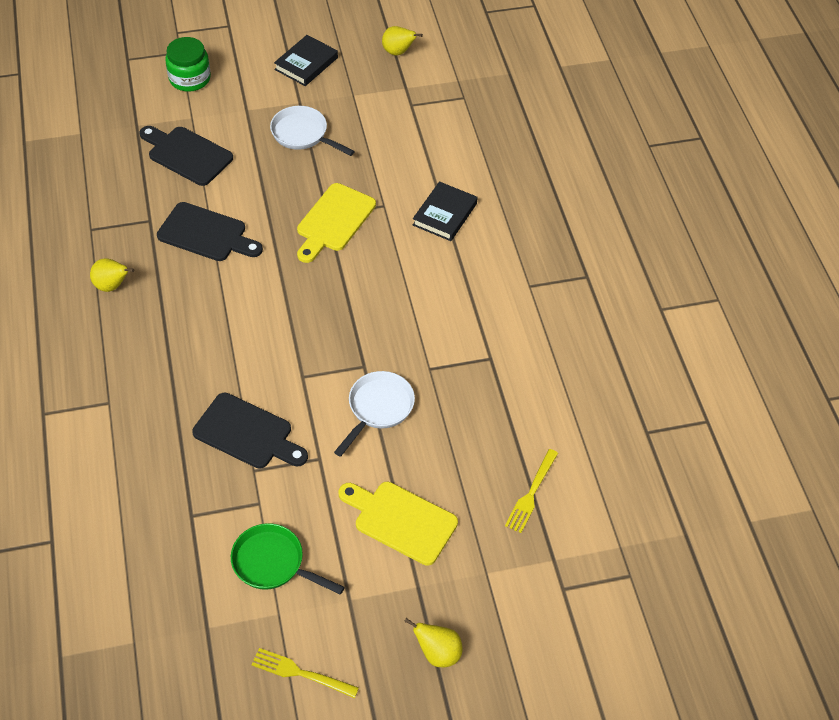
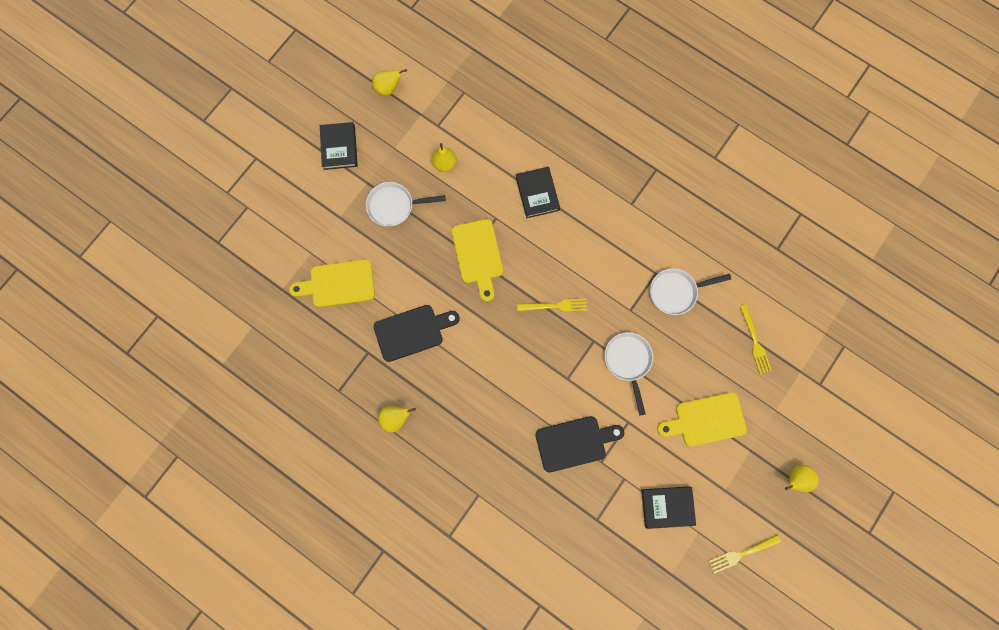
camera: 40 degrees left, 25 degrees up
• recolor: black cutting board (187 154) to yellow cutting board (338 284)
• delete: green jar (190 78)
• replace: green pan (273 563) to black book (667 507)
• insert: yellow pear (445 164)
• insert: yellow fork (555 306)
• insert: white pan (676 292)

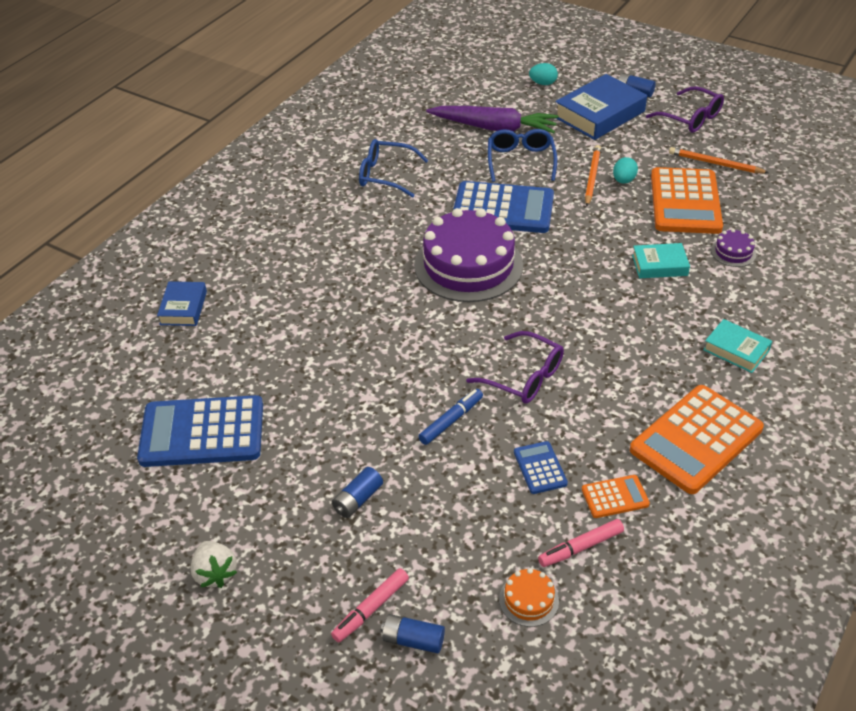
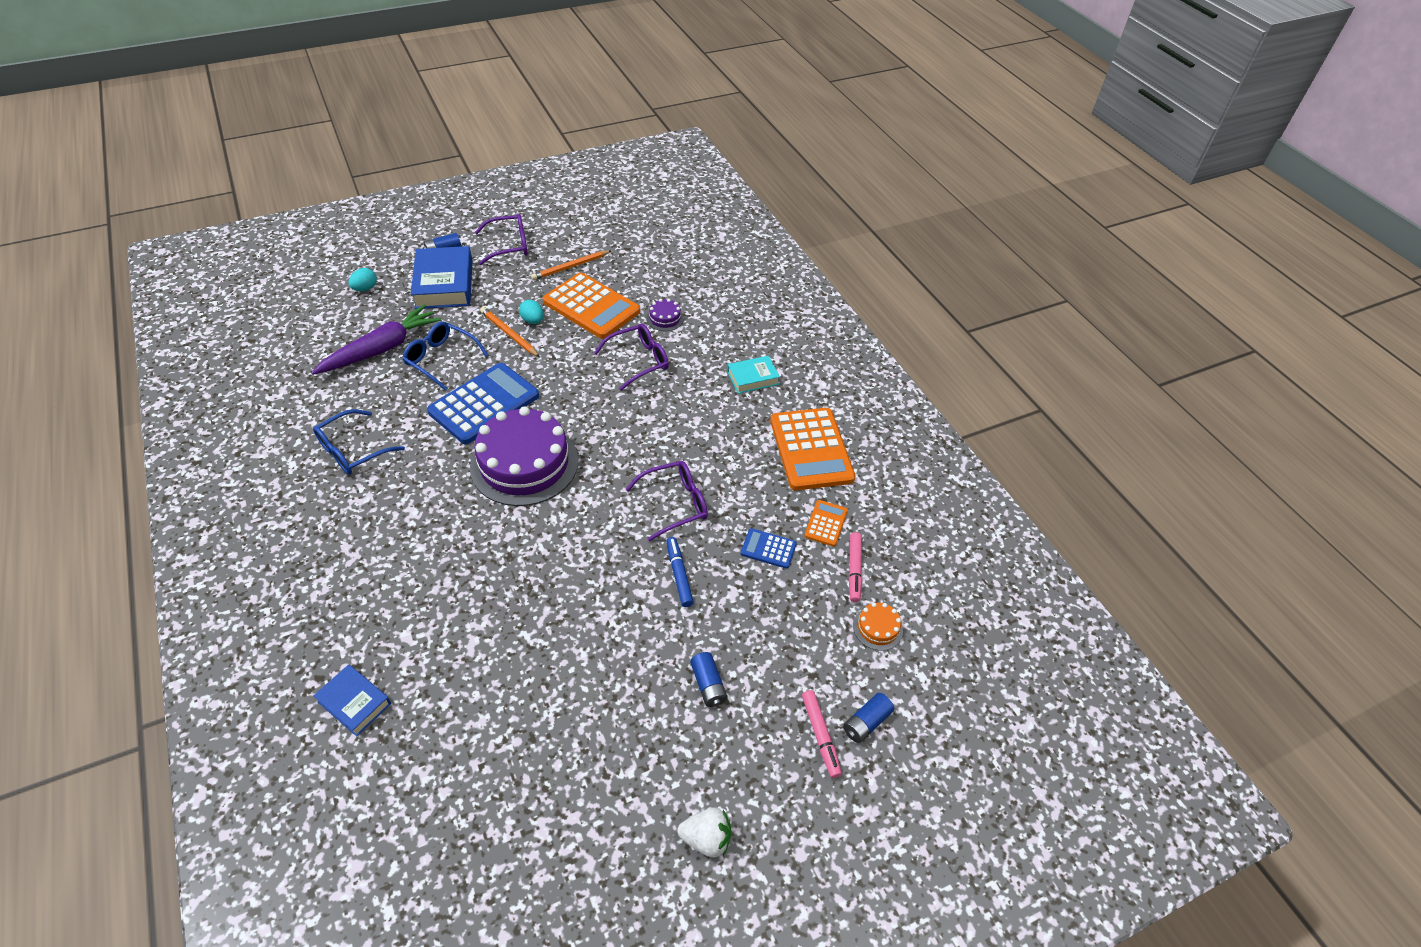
camera: 60 degrees left, 5 degrees up
• delete: blue calculator (202 432)
• replace: turquoise book (659 265) to purple glasses (639 361)

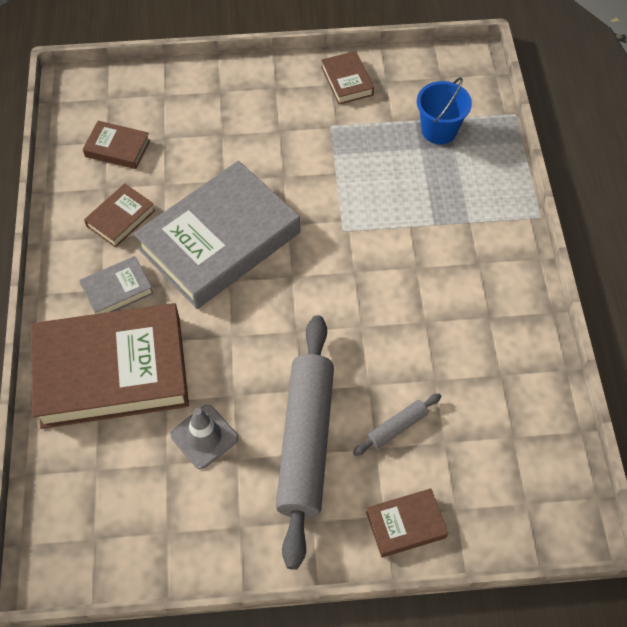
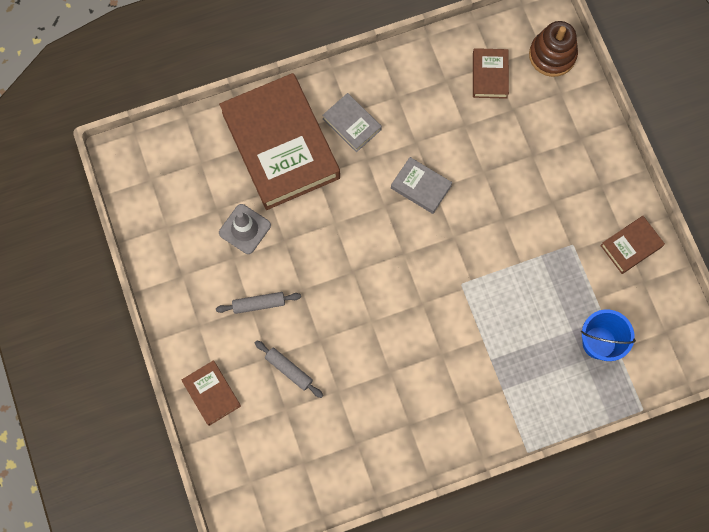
camera: 75 degrees right, 15 degrees up
• delete: brown book (121 218)
• resize: grey book (219 241) = (421 187) x0.44
• resize: grey rolling pin (305 442) = (259 304) x0.41
• insert: brown stacking toy (552 55)

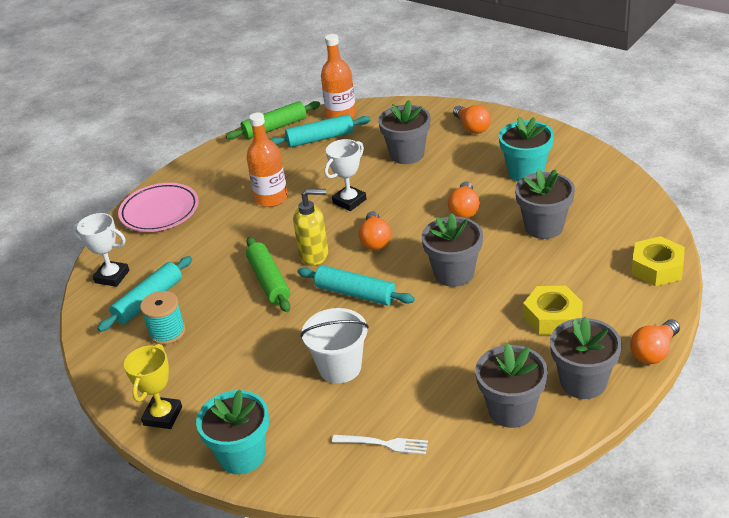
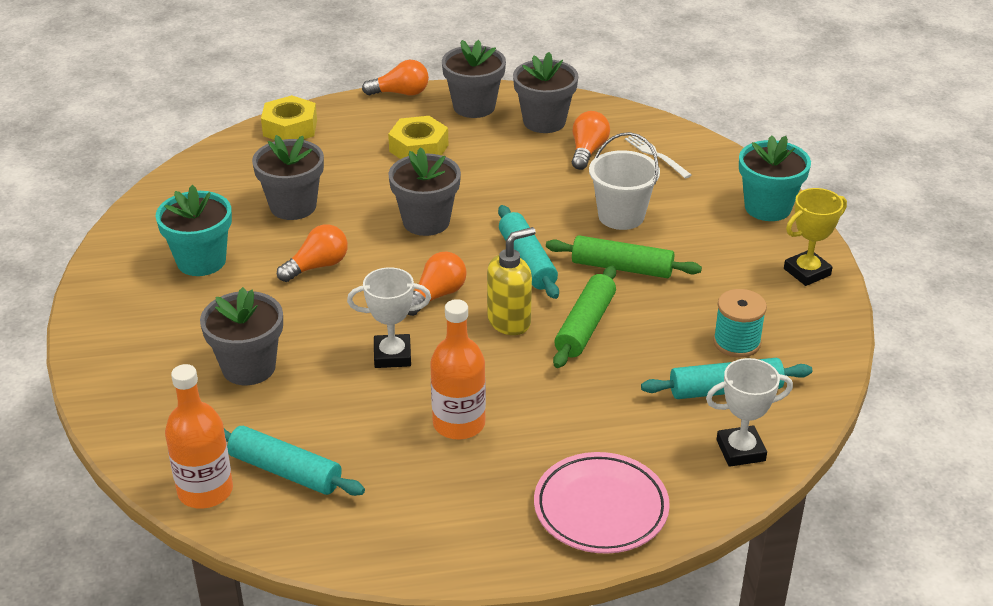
camera: 140 degrees left, 0 degrees up
• rotate: white trophy (112 276) = (740 450) 75 degrees counterclockwise
• move: green rolling pin (275 127) to (622 268)
• rotate: yellow soap dispenser (314 255) = (509 321) 105 degrees clockwise
• move: orange light bulb (472 127) to (587 151)

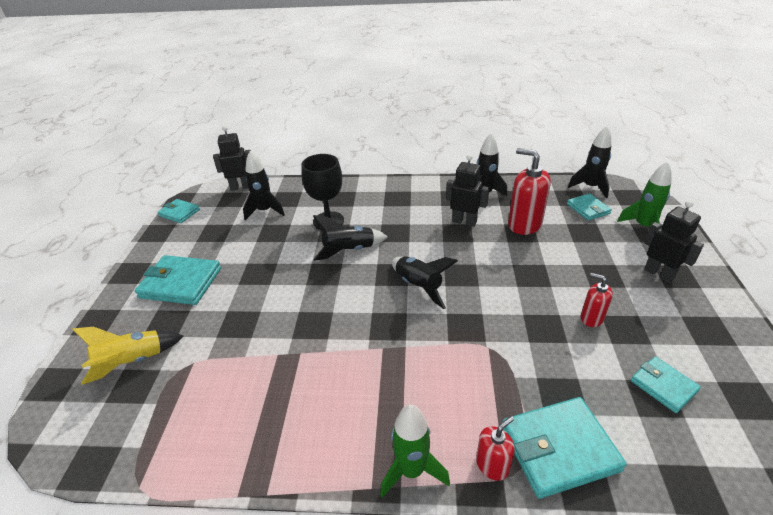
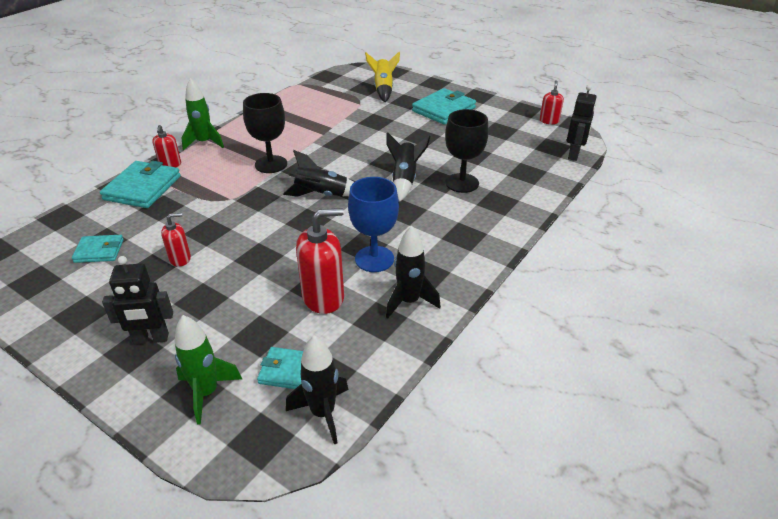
camera: 120 degrees right, 0 degrees up
• replace: turquoise wallet (179 213) to red soap dispenser (549 121)
• delete: black rocket (265 211)
• replace: black robot (464 222) to blue goblet (374 259)
• insert: black goblet (271 164)

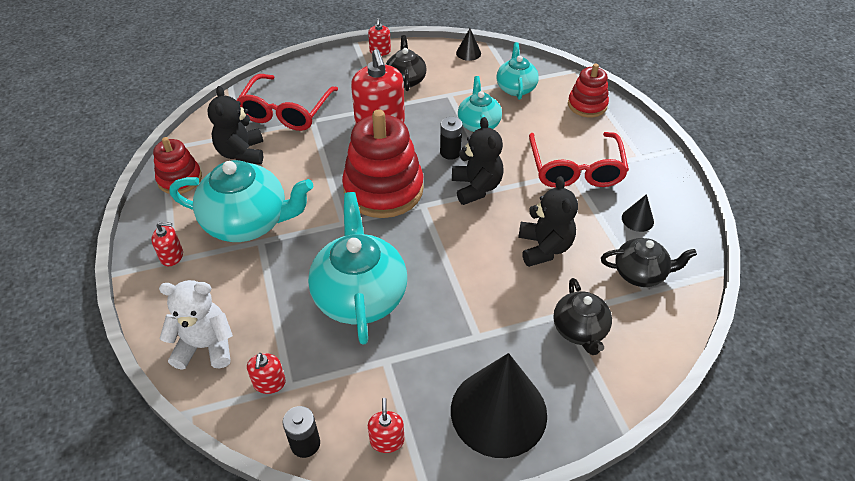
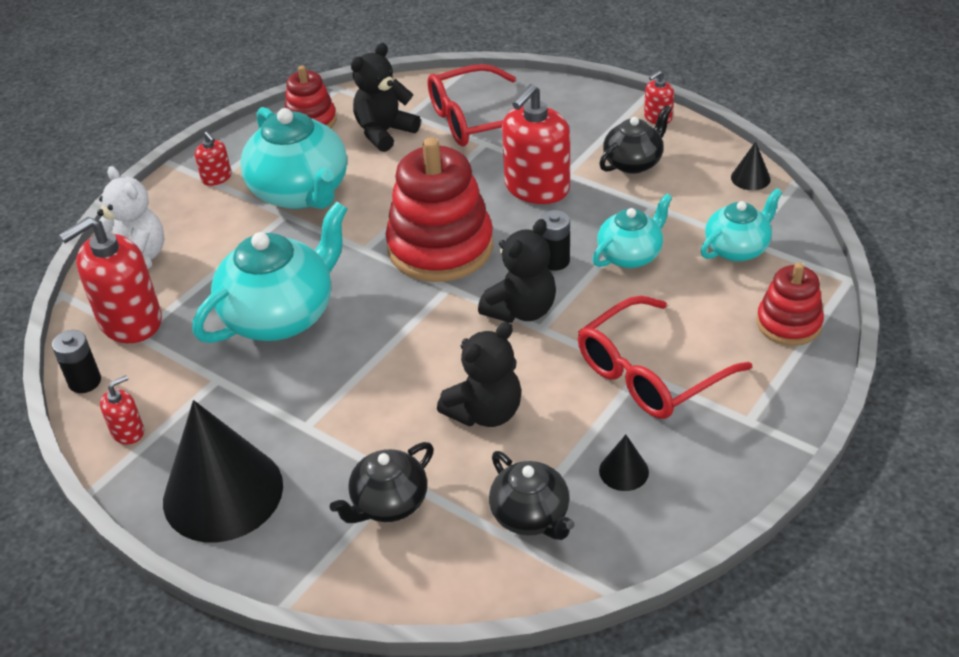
camera: 55 degrees right, 5 degrees down
• resize: red soap dispenser (269 383) = (130 321) x2.10

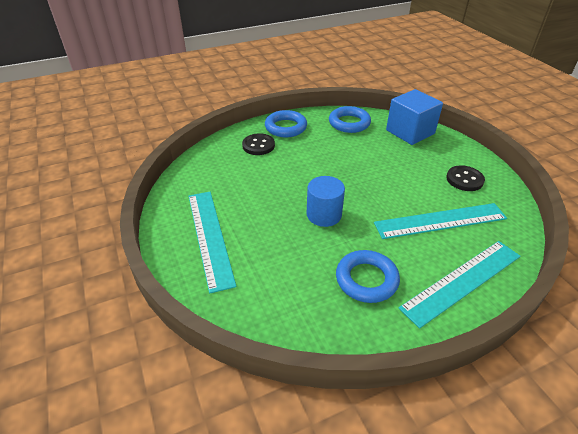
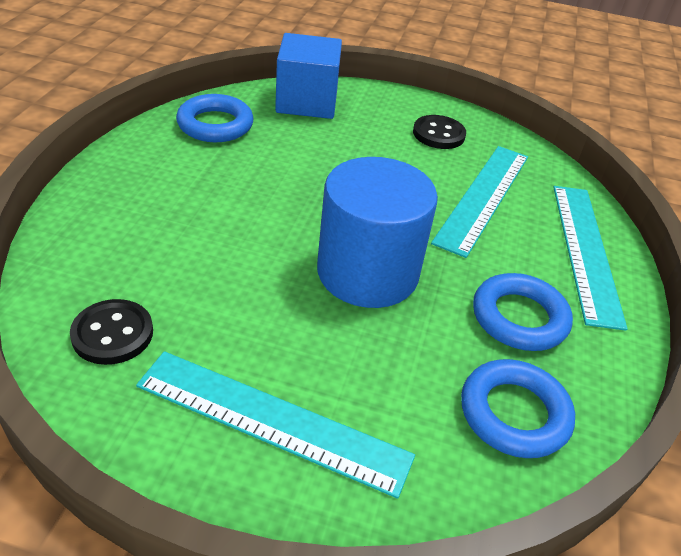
camera: 55 degrees left, 0 degrees up
• move: black button (258 145) to (112 334)
• move: blue ring (285 127) to (514 413)
• resize: blue cylinder (324 215) = (367 272) x1.66

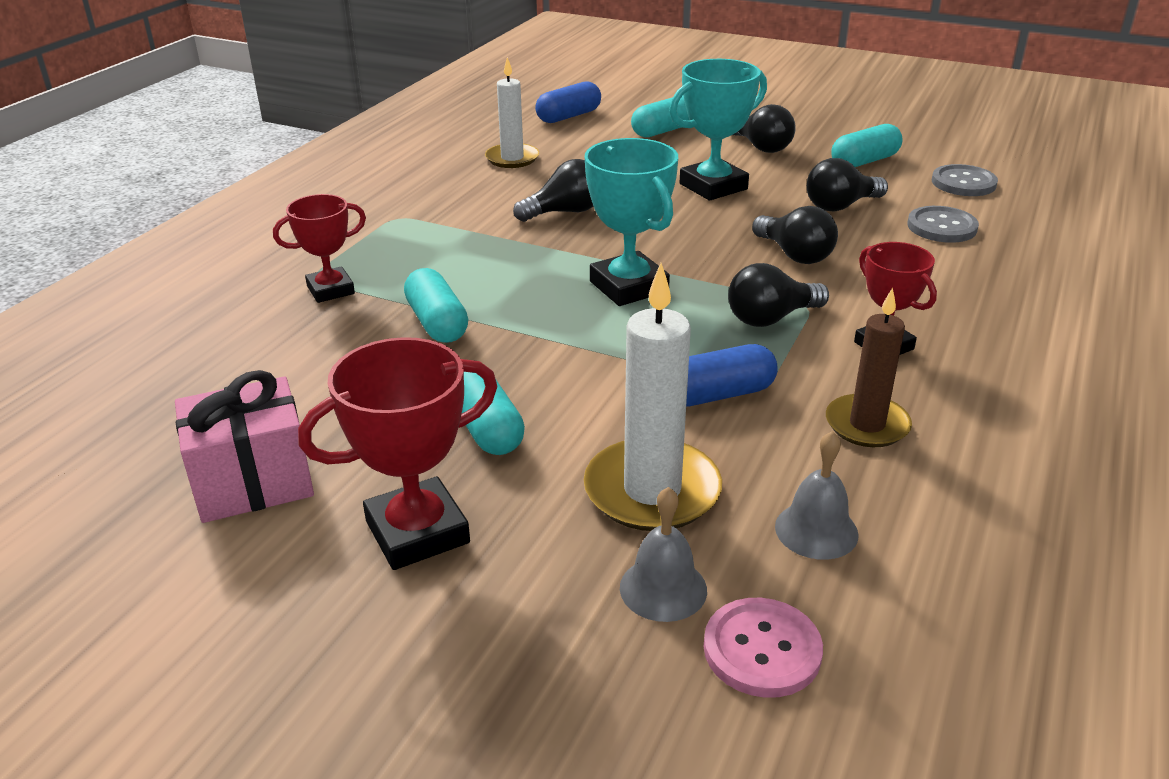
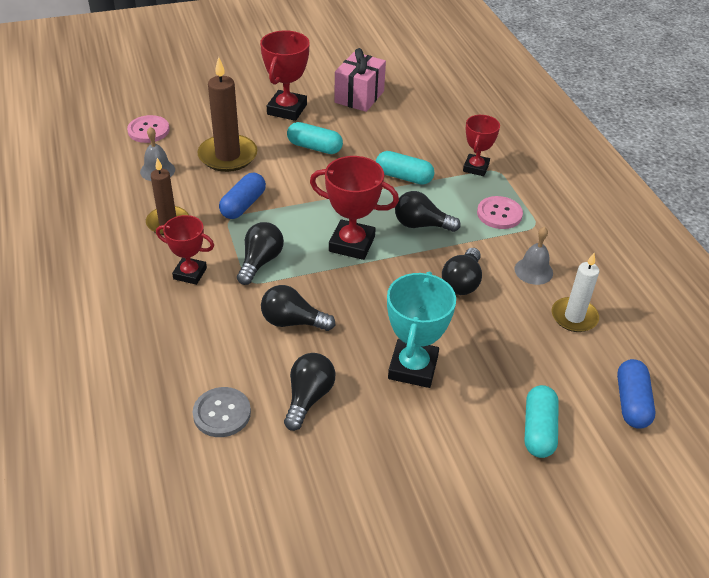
camera: 135 degrees right, 10 degrees up
• recolor: white candle (652 490) to brown candle (228 156)
• recolor: turquoise trophy (628 287) to red trophy (352 244)
• move: grey bell (663 588) to (533 271)
• move: black light bulb (761 147) to (421 225)
• delete: turquoise capsule (864 161)
• delete: grey button (963 183)
• insert: pink button (499 214)

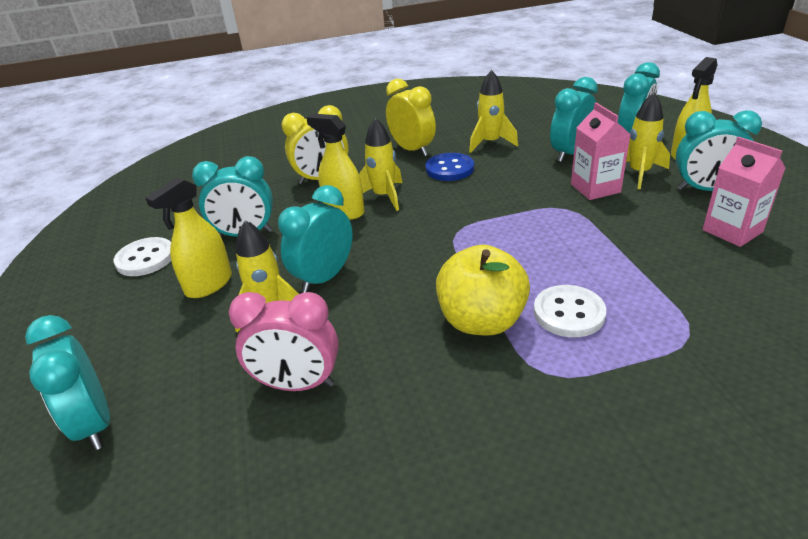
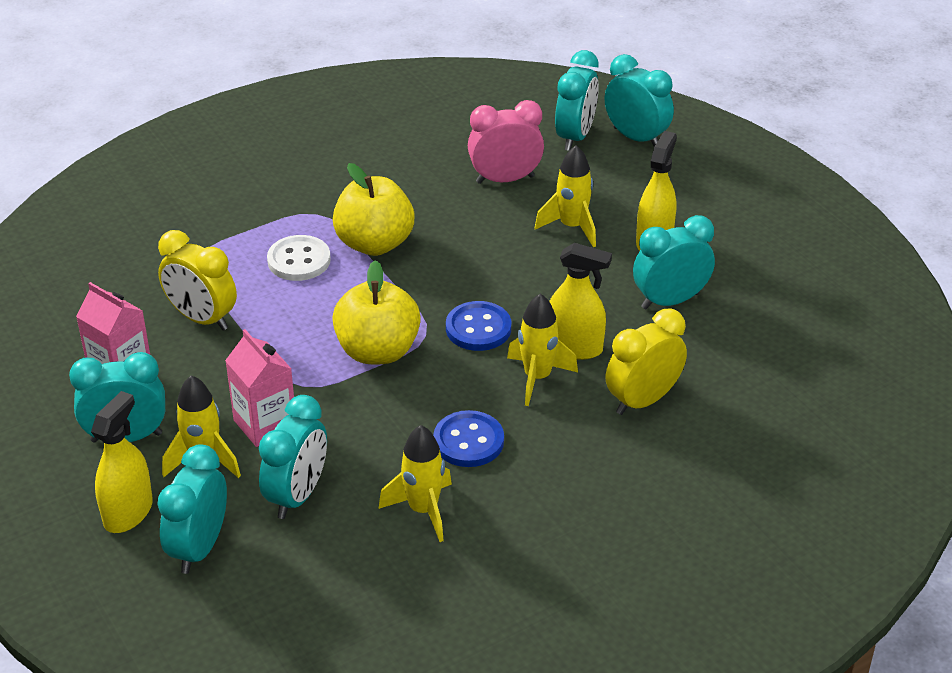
camera: 160 degrees right, 5 degrees up
• delete: white button (145 259)
• move: turquoise clock (324 278) to (575 137)
• move: yellow clock (412 150) to (202 318)
• insert: yellow apple (378 351)
• insert: blue button (478 328)

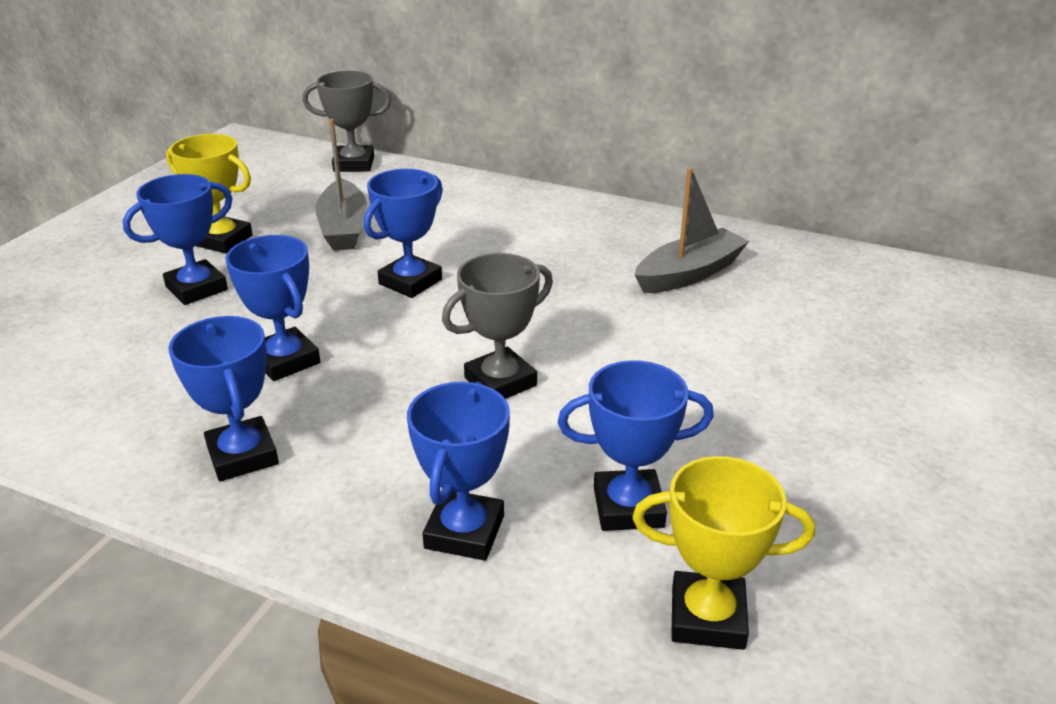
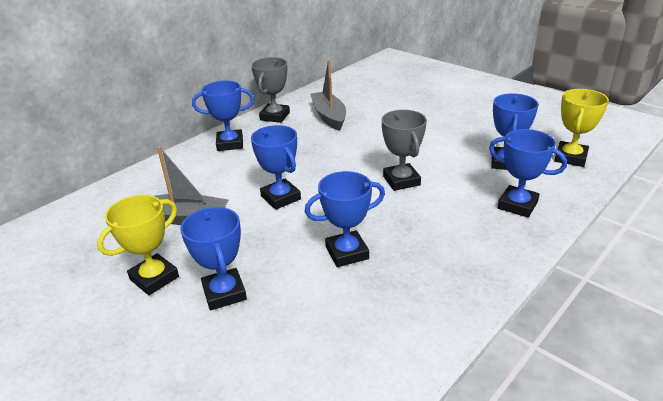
camera: 70 degrees left, 0 degrees up
• move: blue trophy (242 455) to (230 144)
• move: grey trophy (354 164) to (275 116)

